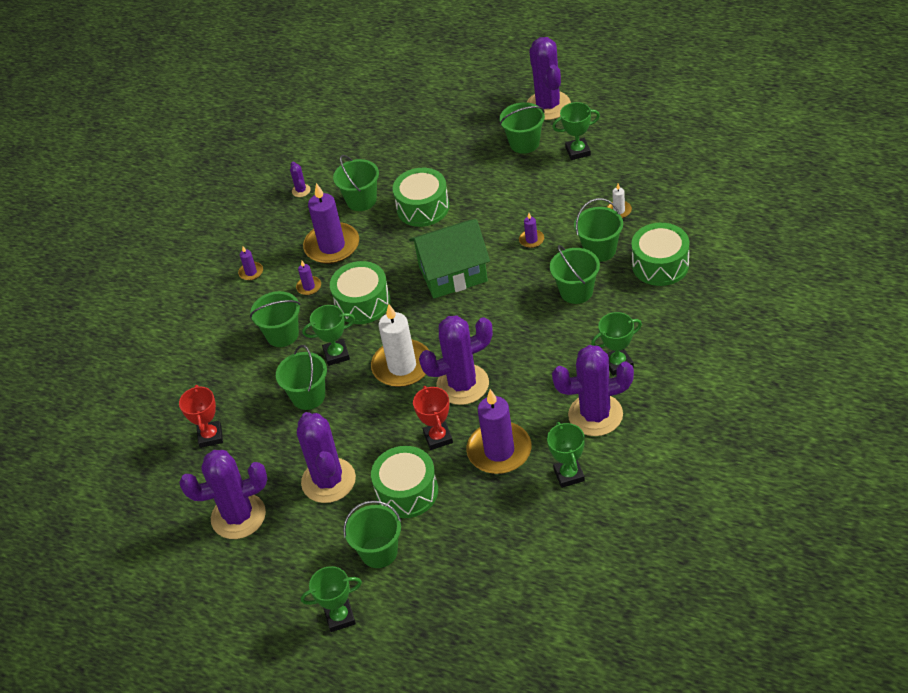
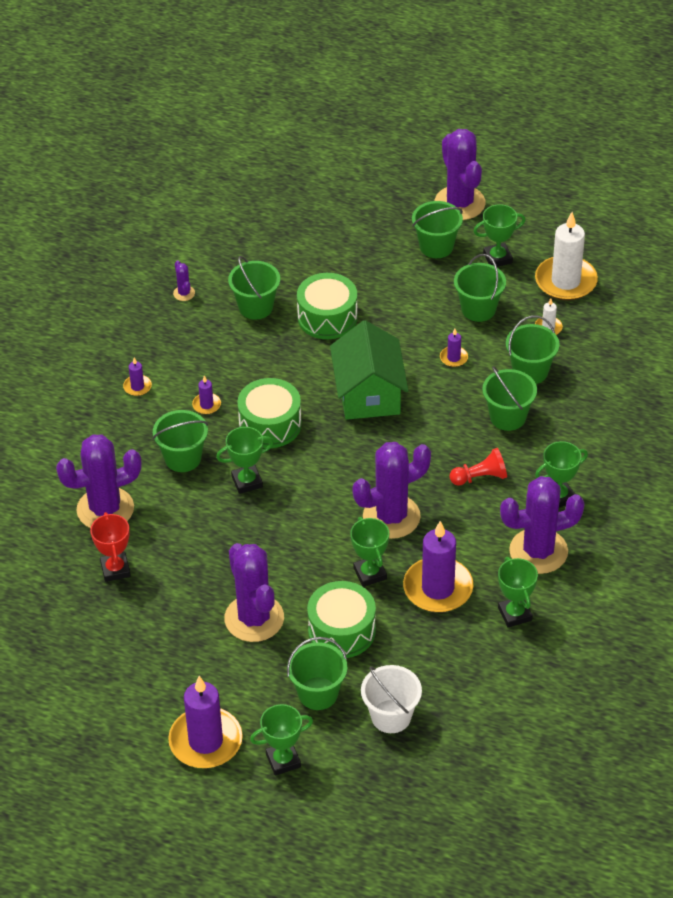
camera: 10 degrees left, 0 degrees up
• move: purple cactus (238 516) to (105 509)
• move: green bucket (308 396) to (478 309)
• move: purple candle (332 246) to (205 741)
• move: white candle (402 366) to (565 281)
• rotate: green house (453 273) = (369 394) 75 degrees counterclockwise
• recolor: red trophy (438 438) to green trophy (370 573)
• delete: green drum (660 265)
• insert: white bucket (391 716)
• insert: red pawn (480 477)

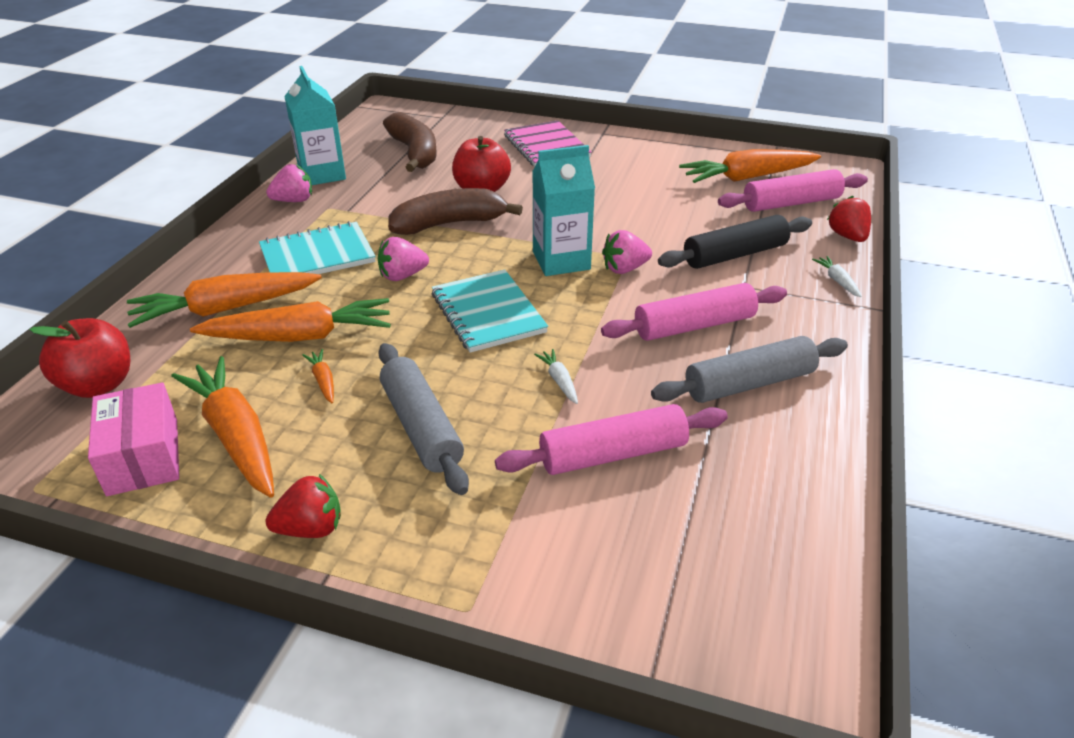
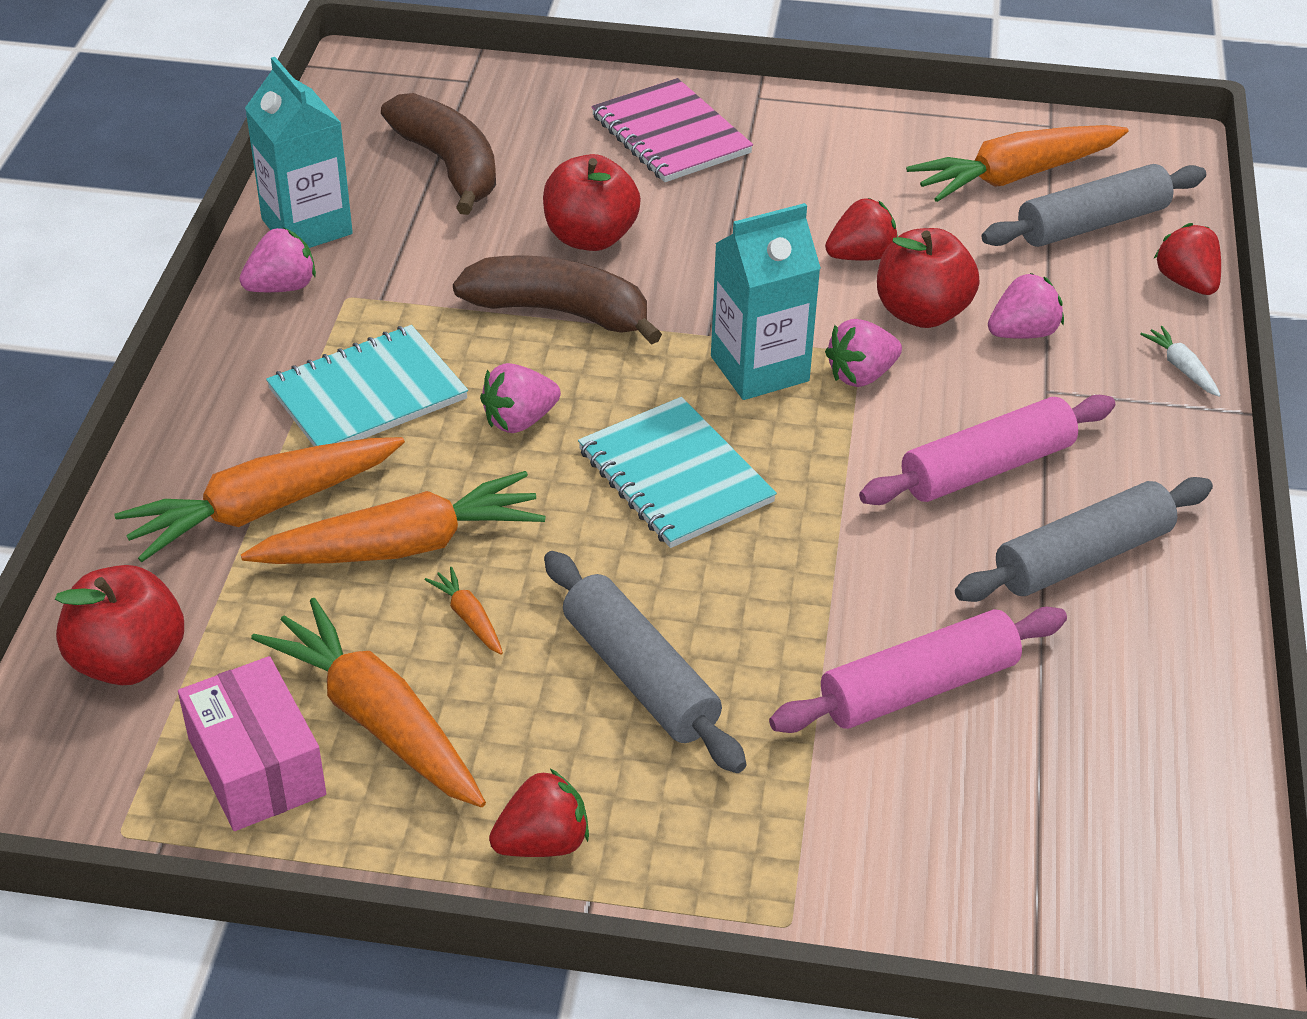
camera: 10 degrees left, 5 degrees up
• rotate: brown banana (449 224) = (560 312) 45 degrees clockwise
• delete: white carrot (559 381)
• replace: black rolling pin (735 255) to pink strawberry (1022 333)
• recolor: pink rolling pin (791 203) to grey rolling pin (1092 224)
• insert: red strawberry (861 256)
• insert: red apple (921 313)

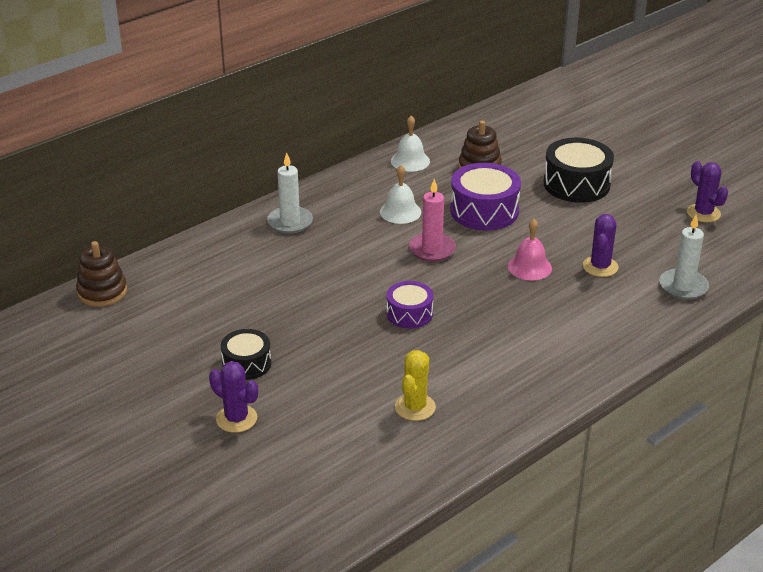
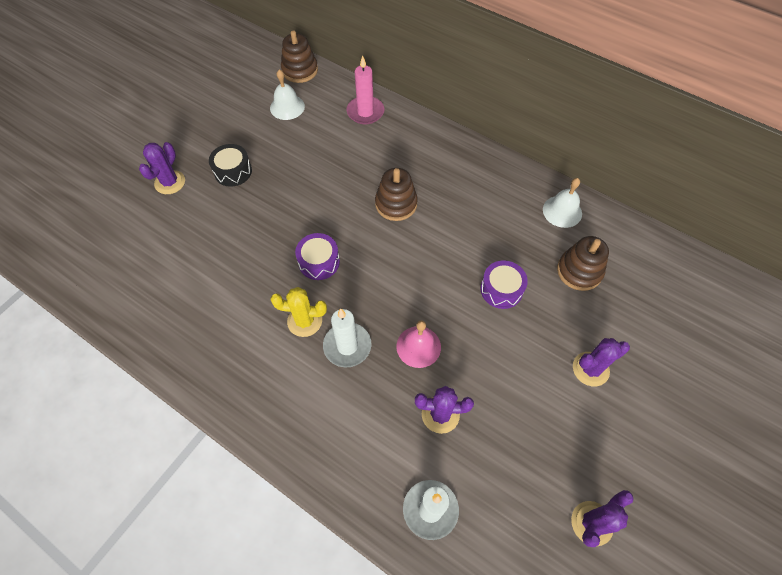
camera: 75 degrees right, 25 degrees up
• move: white candle (290 222) to (347 346)
• move: white bell (400 212) to (287 107)
• move: yellow cactus (415 407) to (304 321)
• move: pink candle (432 249) to (365 112)
• resize: purple drum (484 211) = (501 289) x0.61
• replace: black drum (576 184) to purple cactus (590 369)
• insert: brown stacking toy (396 204)

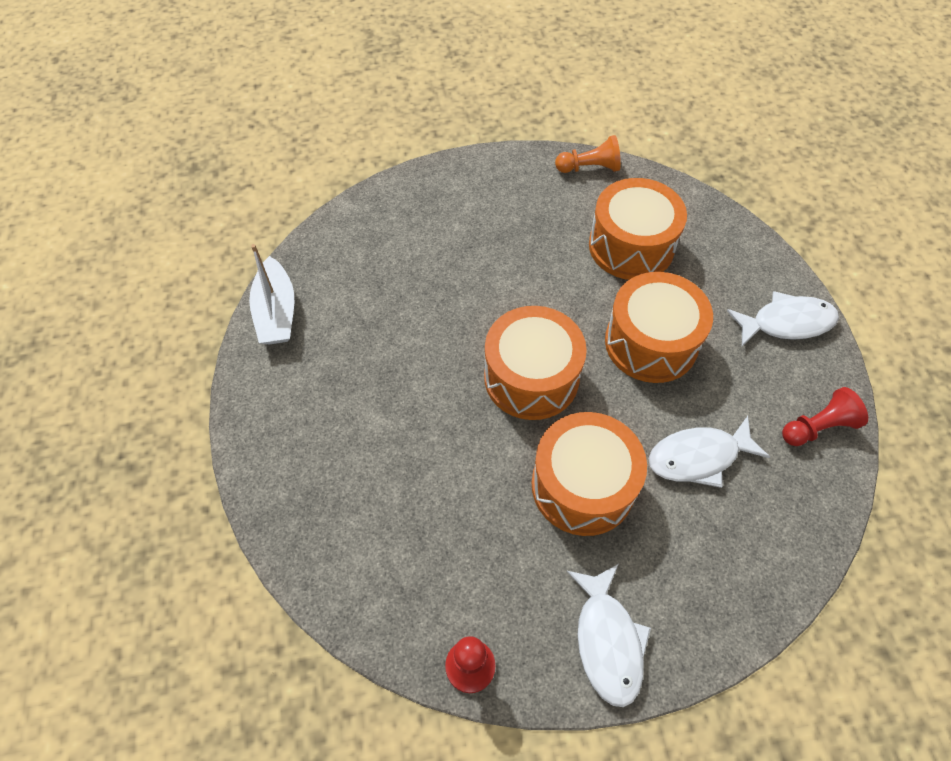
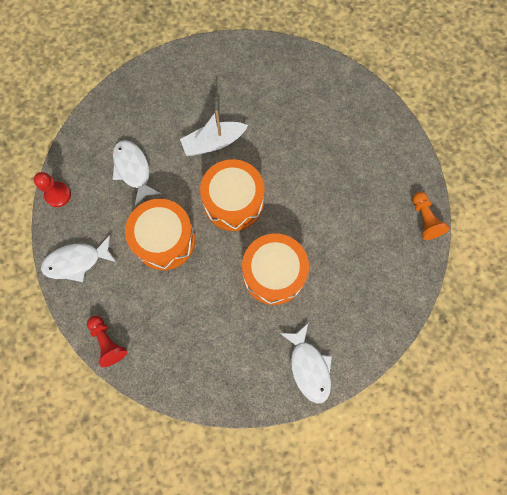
camera: 80 degrees right, 15 degrees up
• move: white boat (276 312) to (213 143)
• delete: orange drum (631 246)
• move: white fish (698 457) to (133 170)
• move: red pawn (818 427) to (108 342)

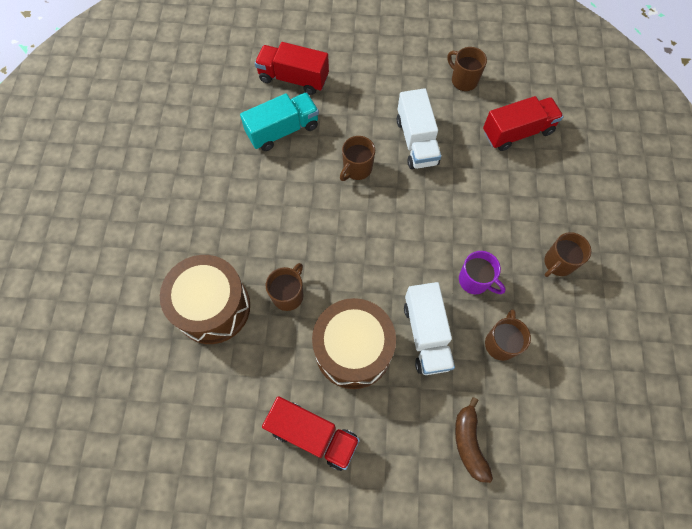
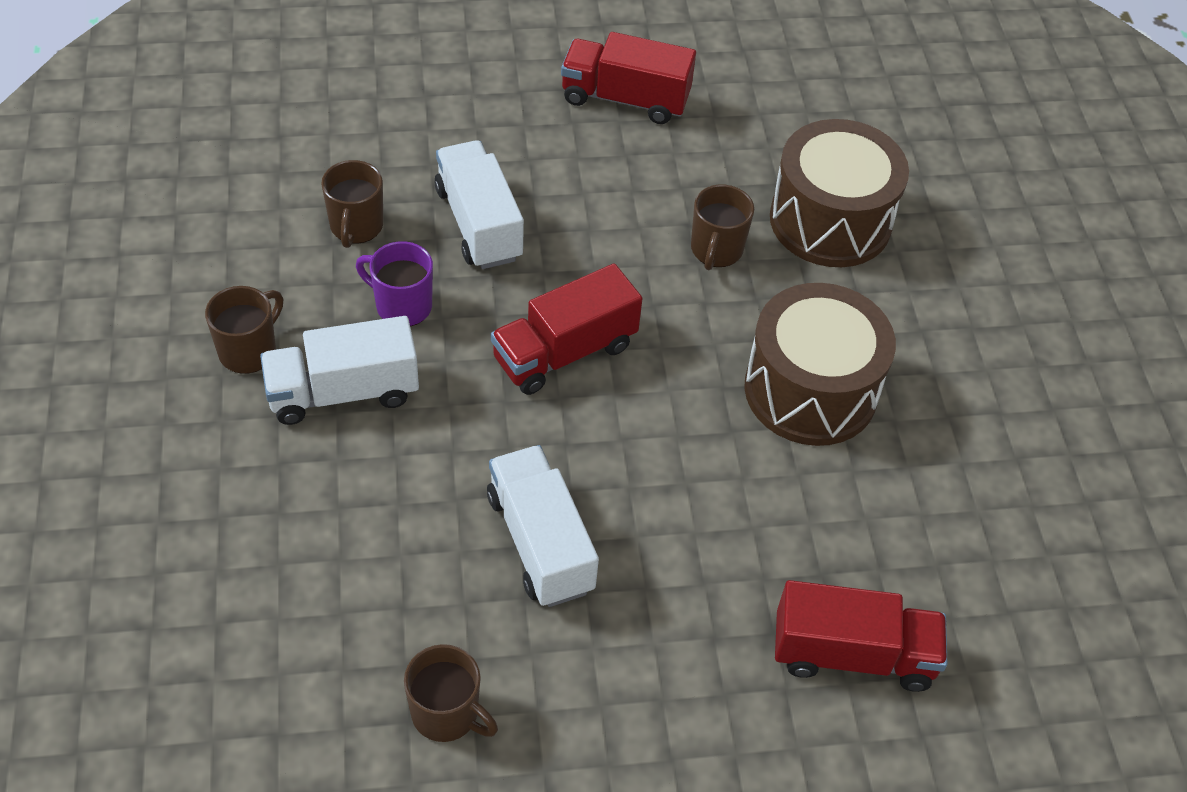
camera: 165 degrees right, 15 degrees down
• delete: turquoise truck (283 130)
• move: brown drum (353 350) to (810 390)
• delete: brown mug (357 169)
• delete: brown banana (469 443)
• move: red truck (517 132) to (564 352)
• insert: white truck (343 392)

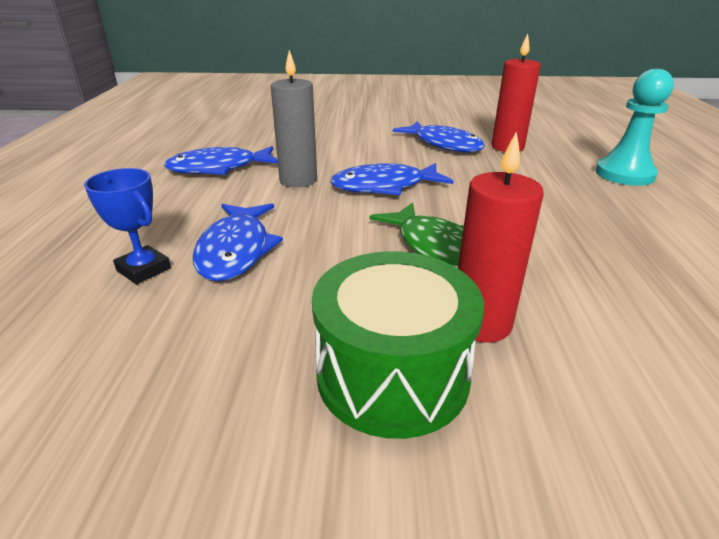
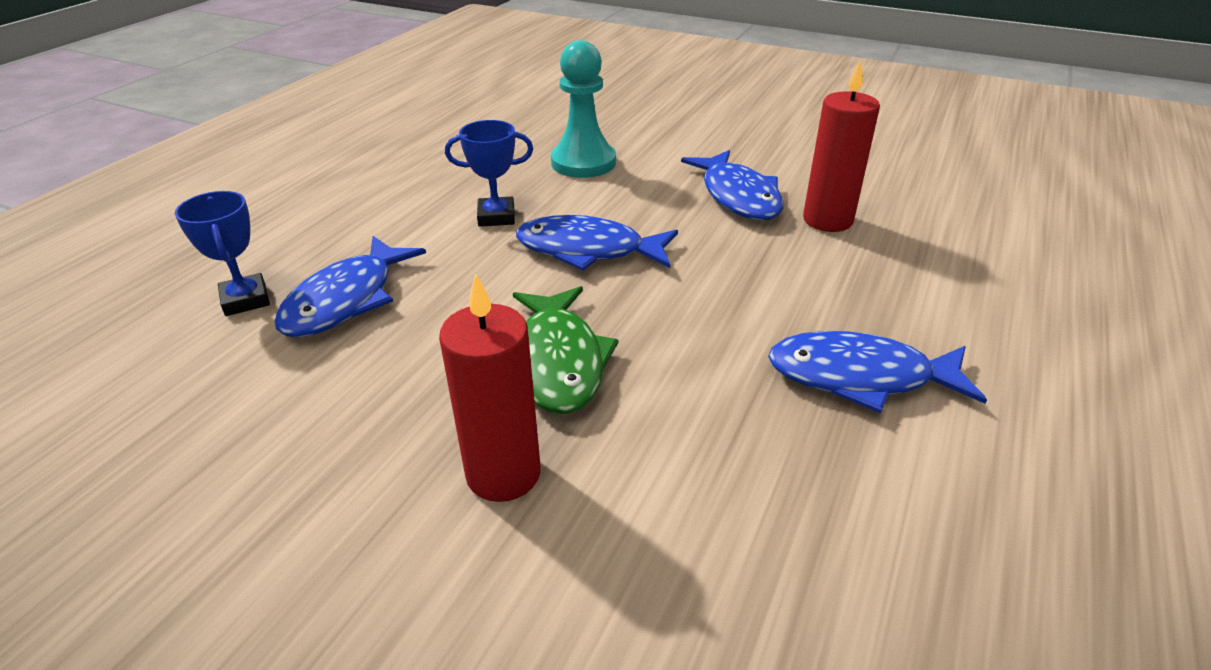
camera: 25 degrees right, 5 degrees up
• move: blue fish (218 168) to (859 377)
• replace: grey candle (298 180) to blue trophy (496 217)
• delete: green drum (392 374)
• move: turquoise pawn (624 174) to (583 162)

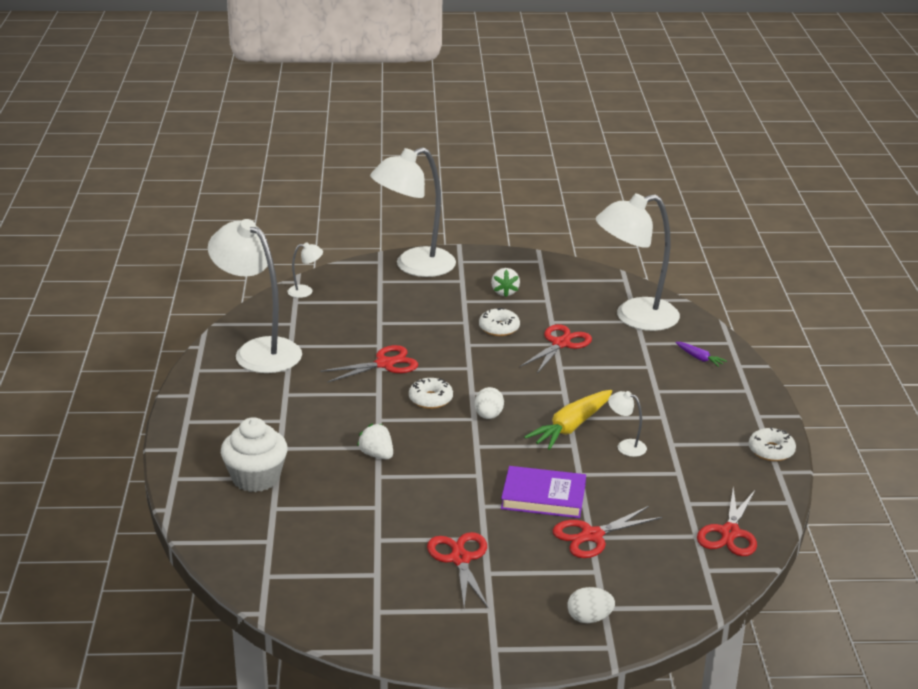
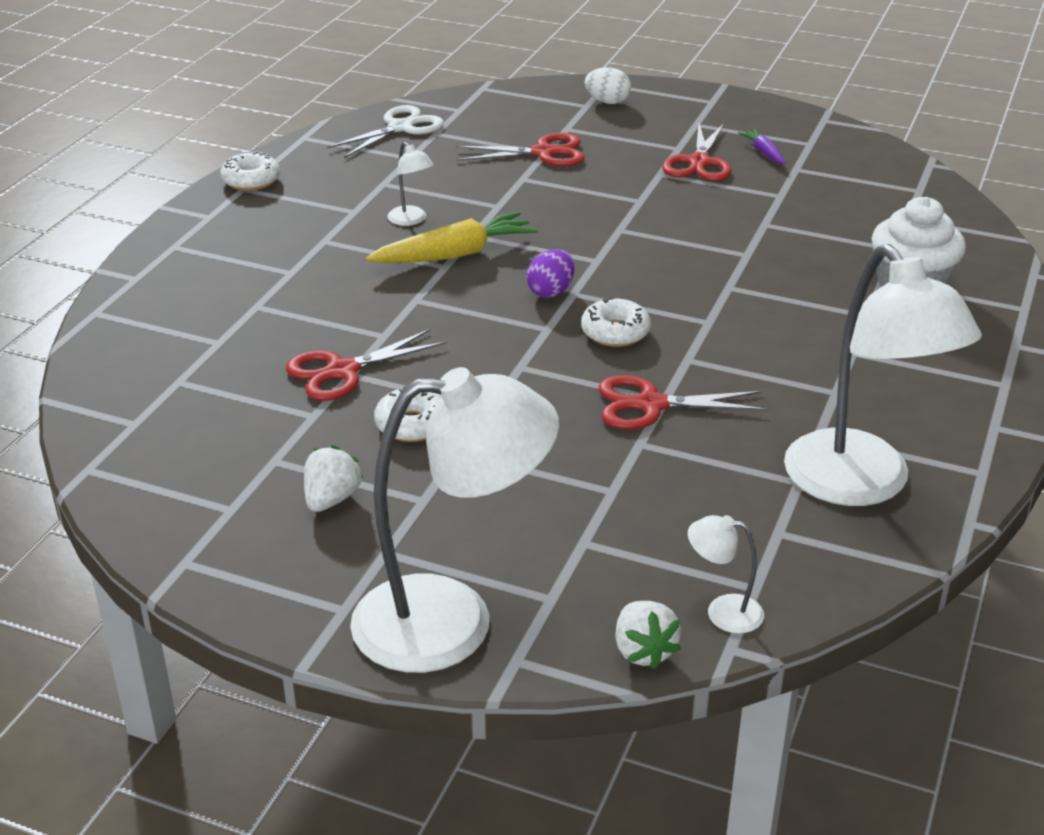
camera: 155 degrees left, 5 degrees up
• move: white strawberry (377 455) to (643 651)
• recolor: white egg (488 416) to purple egg (551 291)
• delete: purple book (543 496)
• delete: white lamp (634 317)
• move: purple carrot (699 358) to (764 153)
• recolor: red scissors (730 533) to white scissors (400 128)

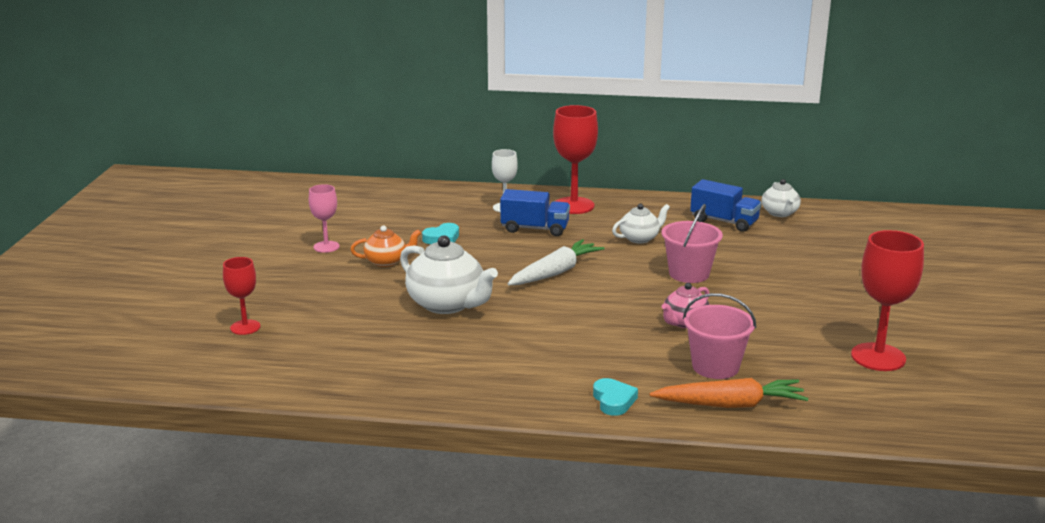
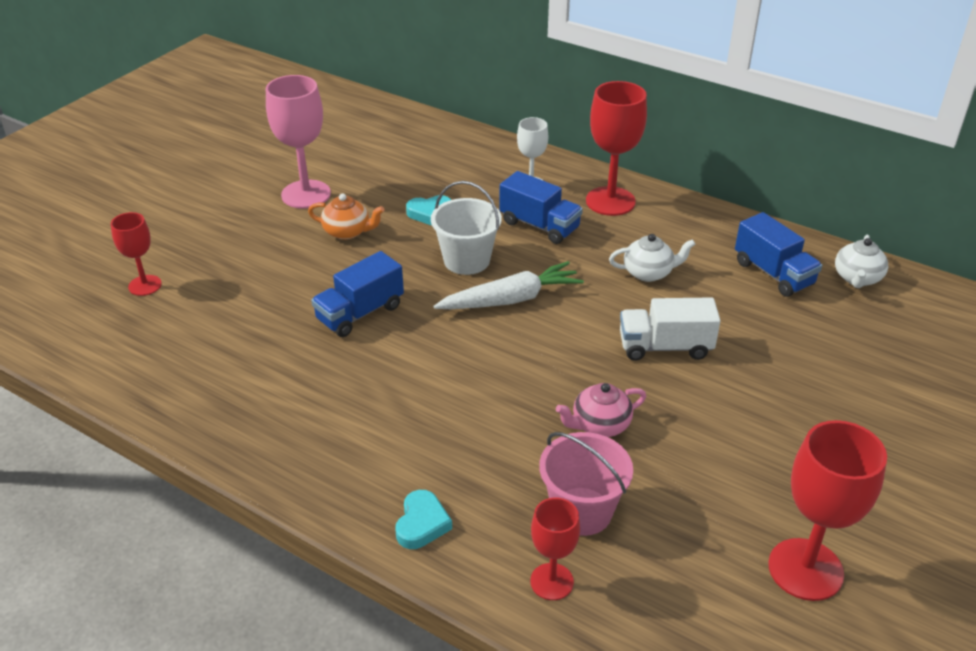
camera: 25 degrees right, 15 degrees up
• resize: pink goblet (326 247) = (306 194) x1.71
• replace: white teapot (447 304) to blue truck (360 313)
• replace: orange carrot (730 404) to red goblet (552 581)
• replace: pink bucket (689 274) to white truck (665 347)
• insert: white bucket (466 260)

